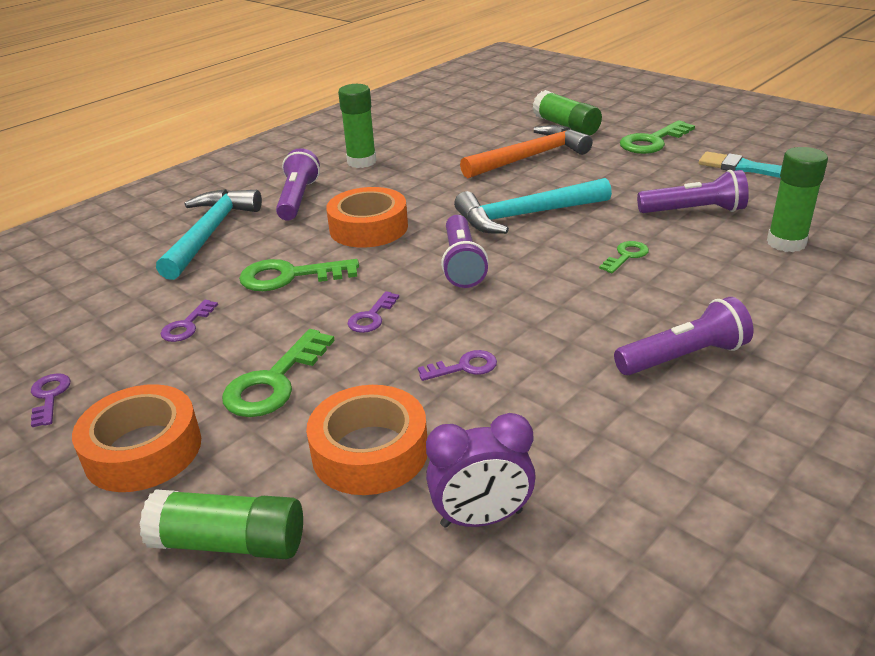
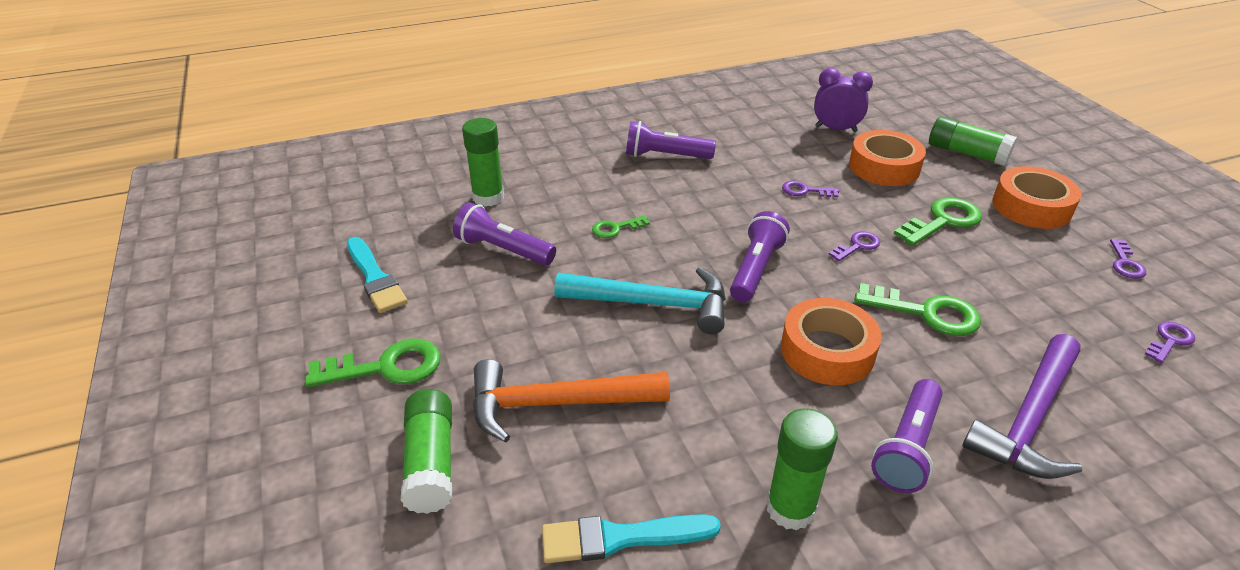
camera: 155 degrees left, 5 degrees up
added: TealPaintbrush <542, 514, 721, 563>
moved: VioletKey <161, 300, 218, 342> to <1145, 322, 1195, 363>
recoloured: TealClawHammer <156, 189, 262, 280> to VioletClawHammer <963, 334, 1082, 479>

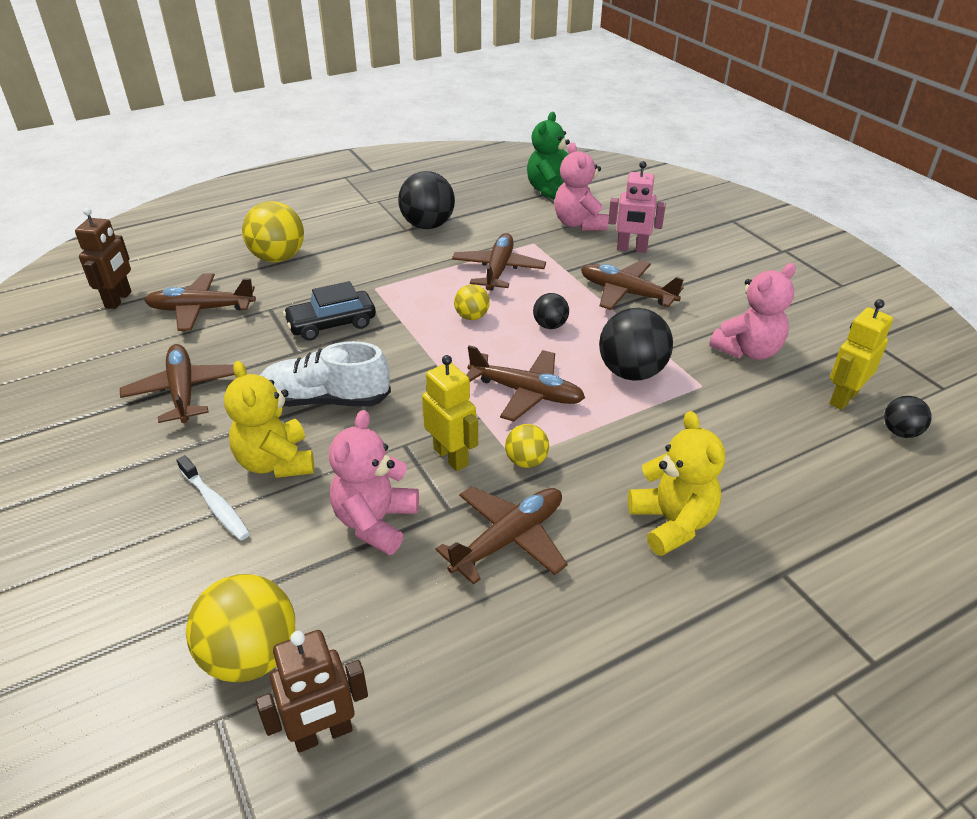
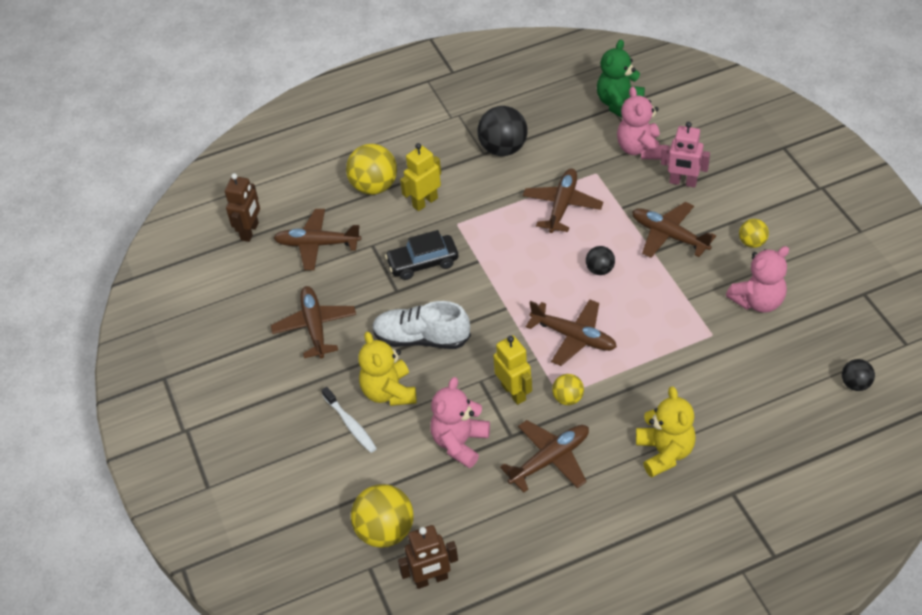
camera: 10 degrees right, 10 degrees up
removed: JetBlackBall <599, 308, 673, 381>
moved: BrightYellowBall <454, 284, 490, 320> to <739, 219, 769, 248>; BrightYellowRobot <830, 299, 893, 410> to <400, 143, 441, 211>

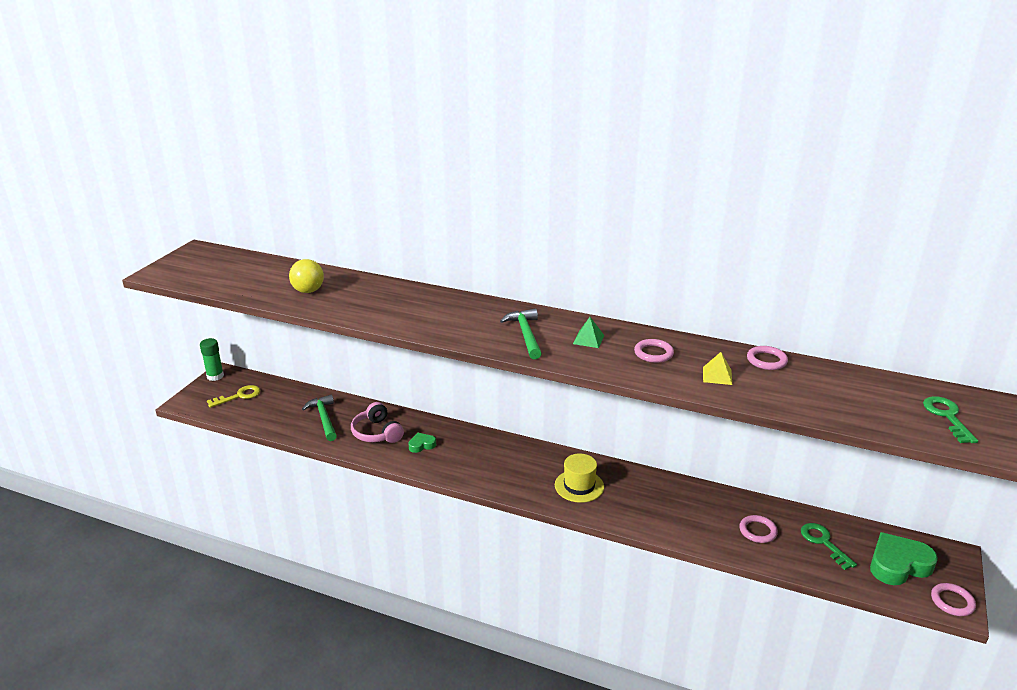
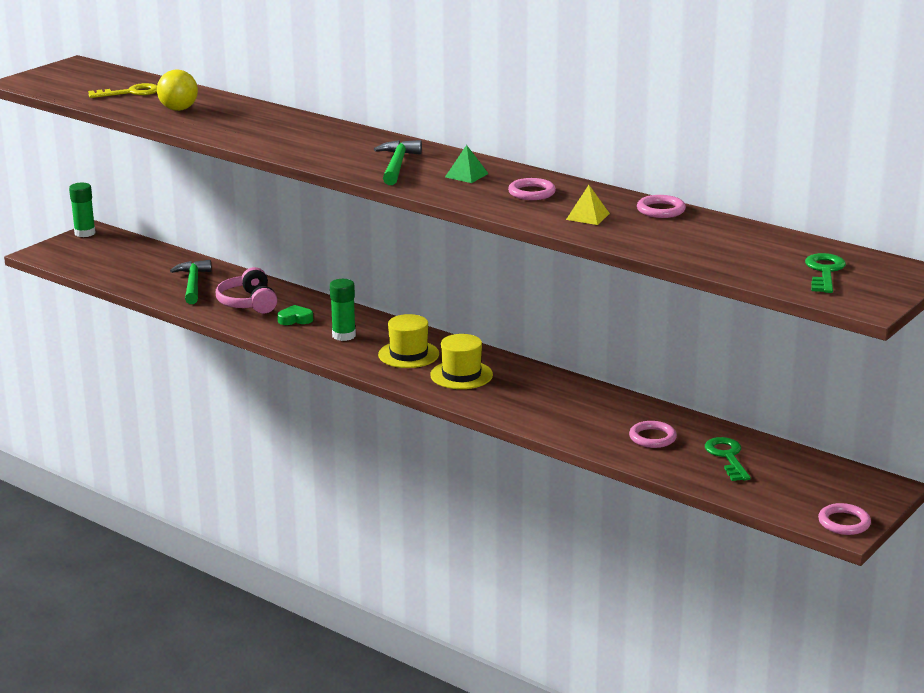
camera: 15 degrees right, 5 degrees down
removed: GreenHeart <870, 532, 938, 585>
added: GreenStickOfGlue <330, 279, 356, 341>; BrightYellowTallHat <378, 314, 439, 368>
moved: BrightYellowKey <207, 385, 260, 408> to <88, 83, 157, 98>

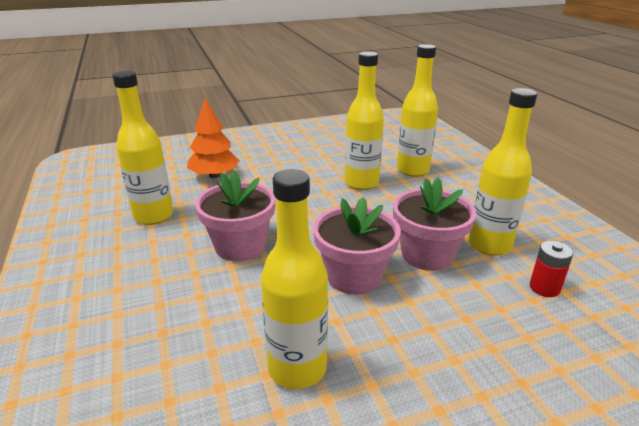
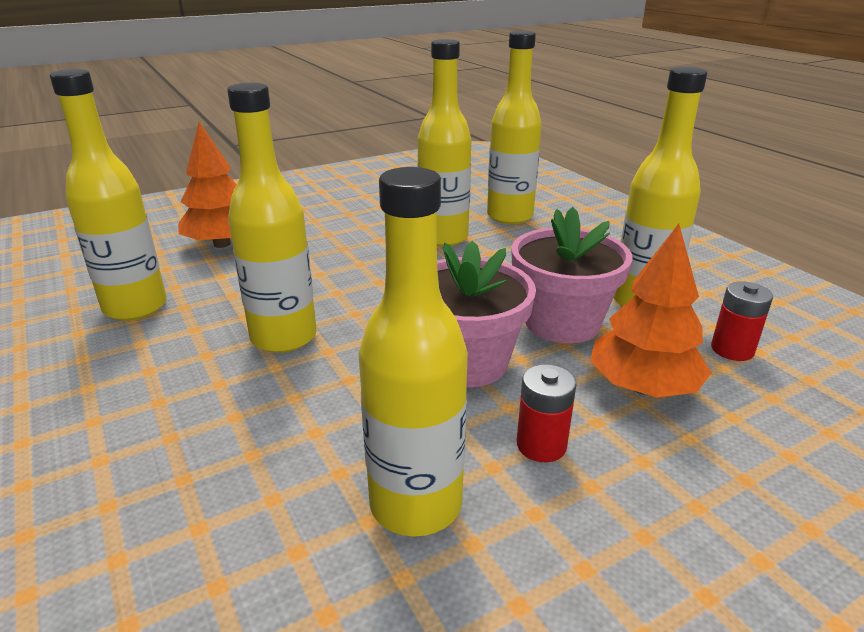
camera: 10 degrees left, 0 degrees up
added: RedAaBattery <517, 364, 576, 462>; OrangeToyTree <590, 224, 712, 398>
replaced: PinkPottedPlant <195, 171, 275, 261> to BrightYellowFlask <227, 83, 317, 353>

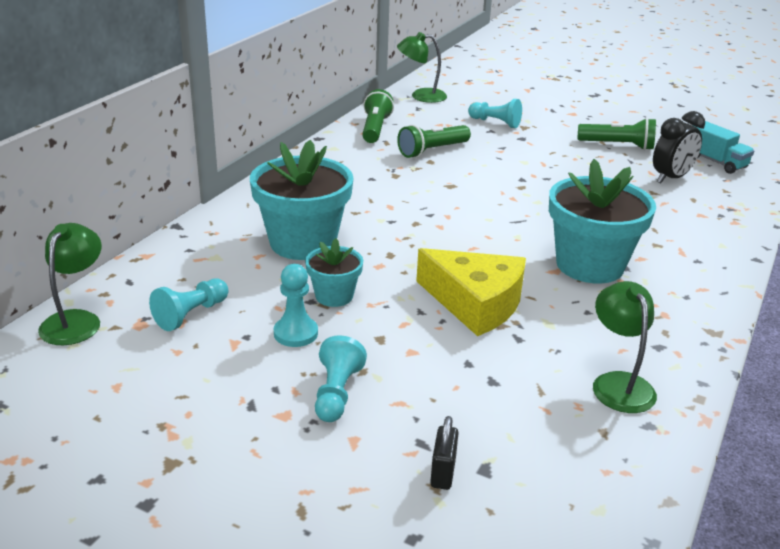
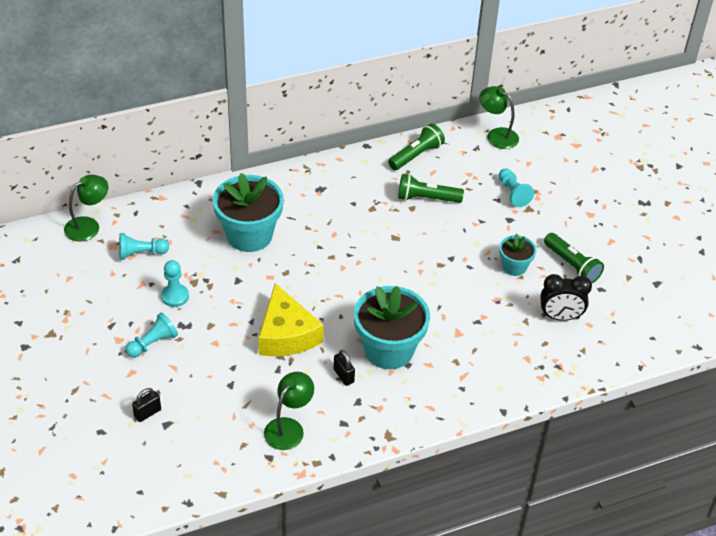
camera: 40 degrees right, 15 degrees up
removed: TealToyTruck <692, 121, 754, 174>
added: JetBlackPadlock <334, 350, 355, 386>
moved: TealPottedPlant <305, 238, 363, 307> to <499, 233, 536, 276>

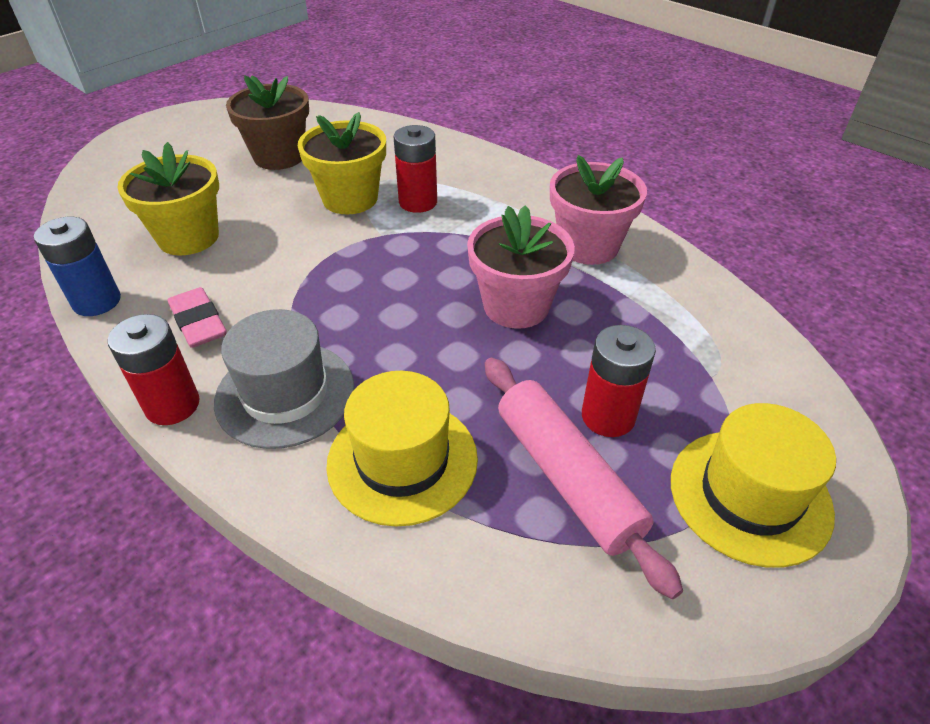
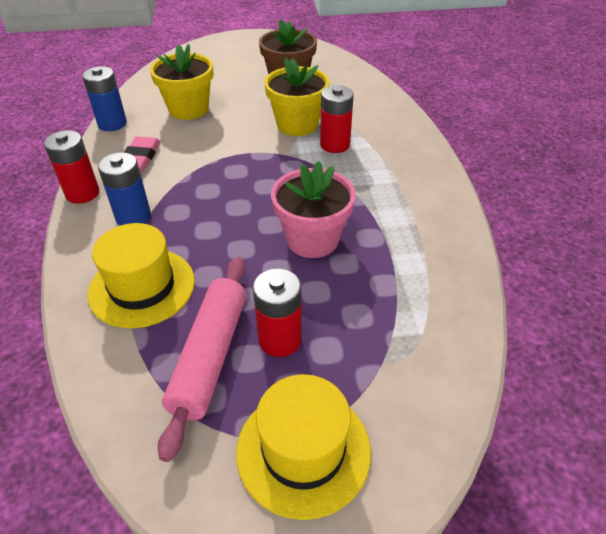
camera: 40 degrees right, 0 degrees up
removed: PinkPottedPlant <550, 155, 647, 265>
replaced: GrayTallHat <214, 309, 354, 449> to RoyalBlueAaBattery <98, 152, 151, 226>

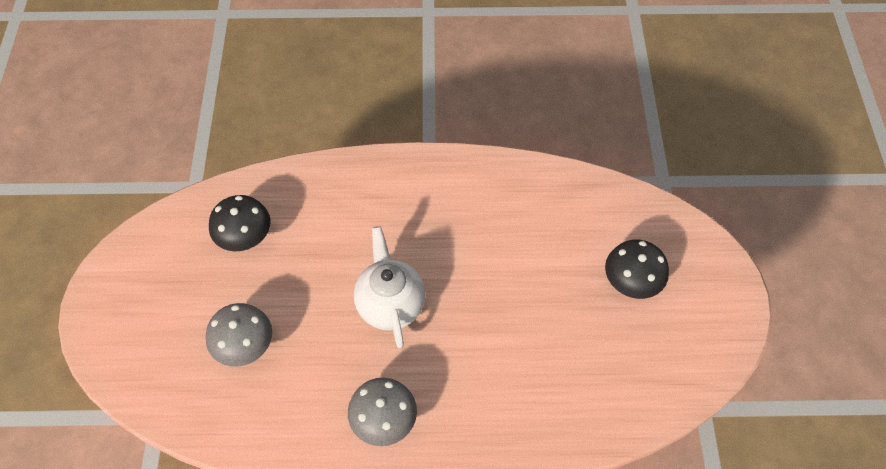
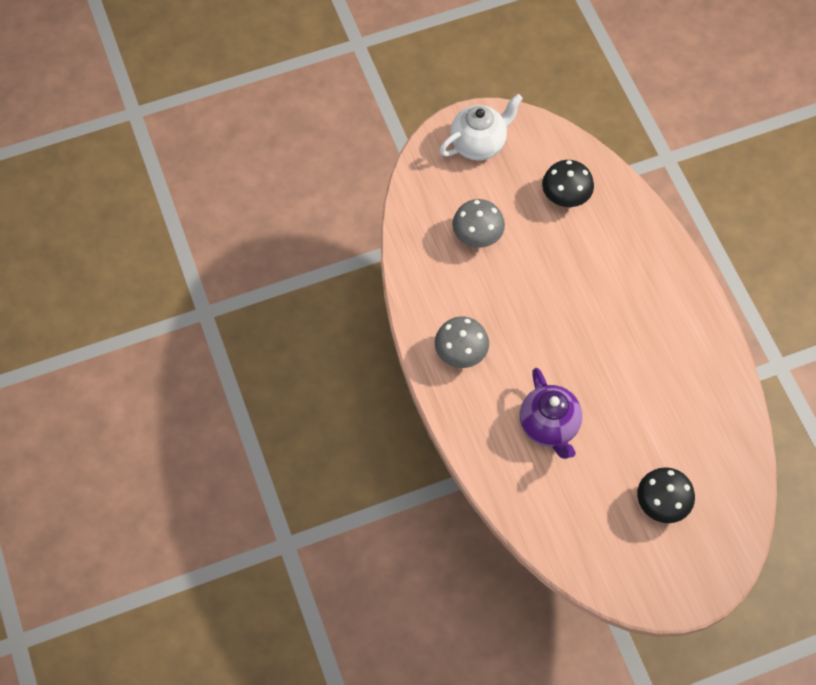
camera: 70 degrees right, 5 degrees up
added: VioletChinaTeapot <520, 368, 582, 459>
moved: PureWhiteChinaTeapot <354, 226, 425, 348> to <439, 94, 523, 161>

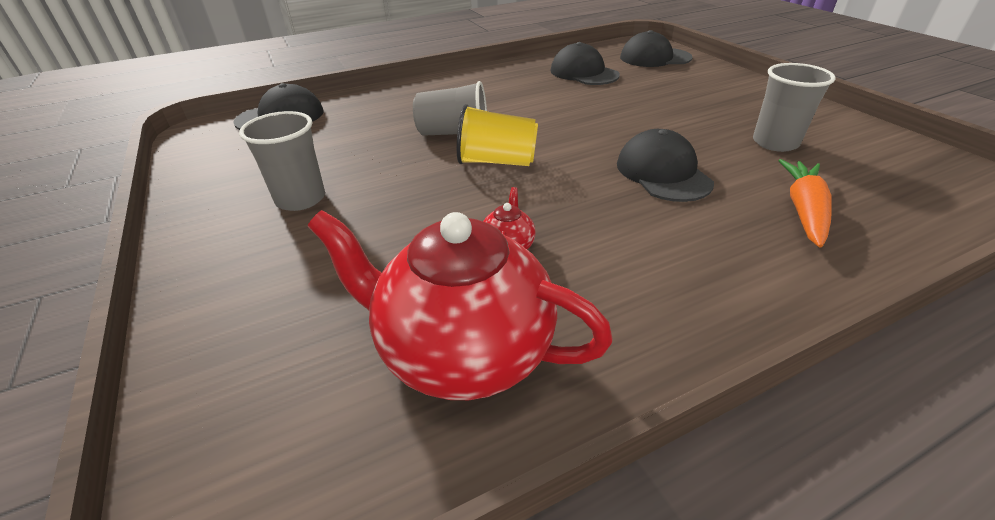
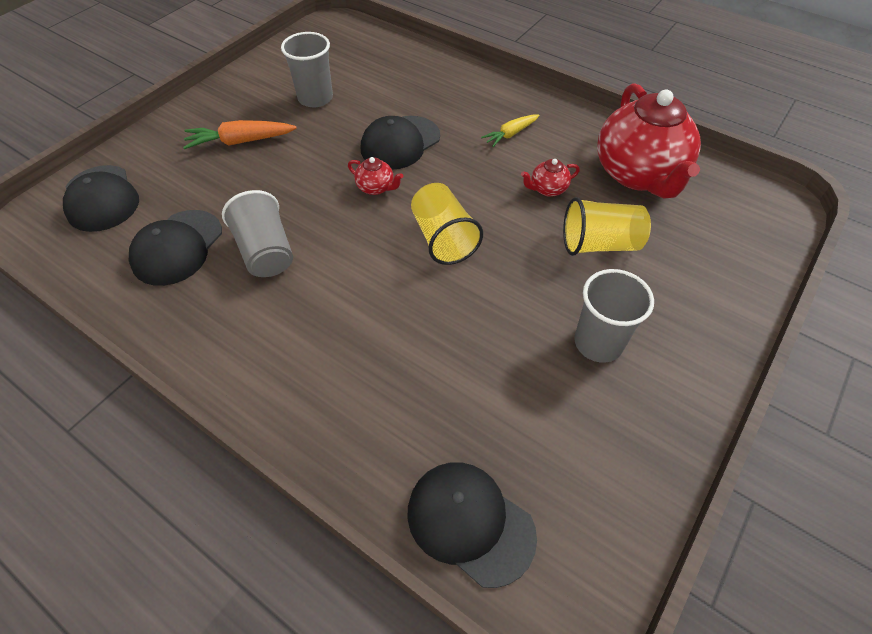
camera: 120 degrees left, 15 degrees up
added: RedChinaTeapot <348, 157, 403, 195>; BrightYellowCarrot <481, 114, 539, 147>; BrightYellowBeaker <563, 197, 651, 256>
moved: GrayBeaker <413, 81, 487, 136> to <222, 190, 293, 277>; OrangeCarrot <778, 159, 832, 248> to <183, 120, 297, 149>

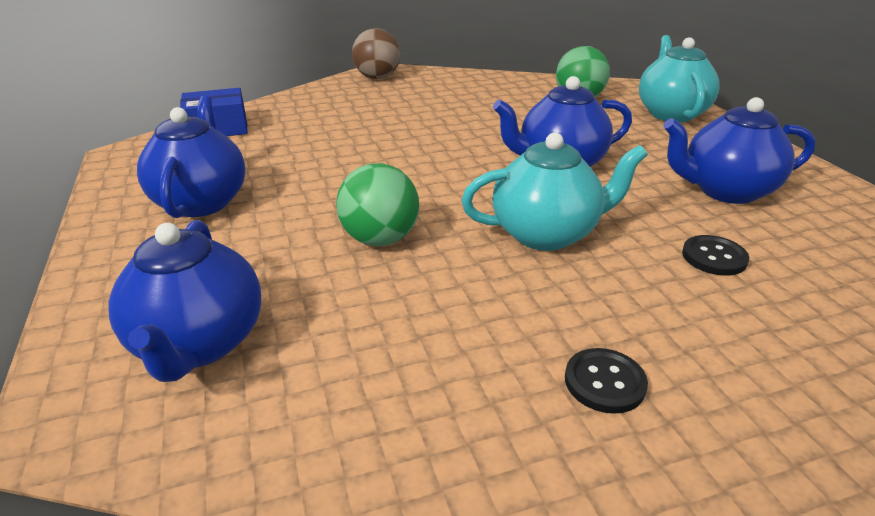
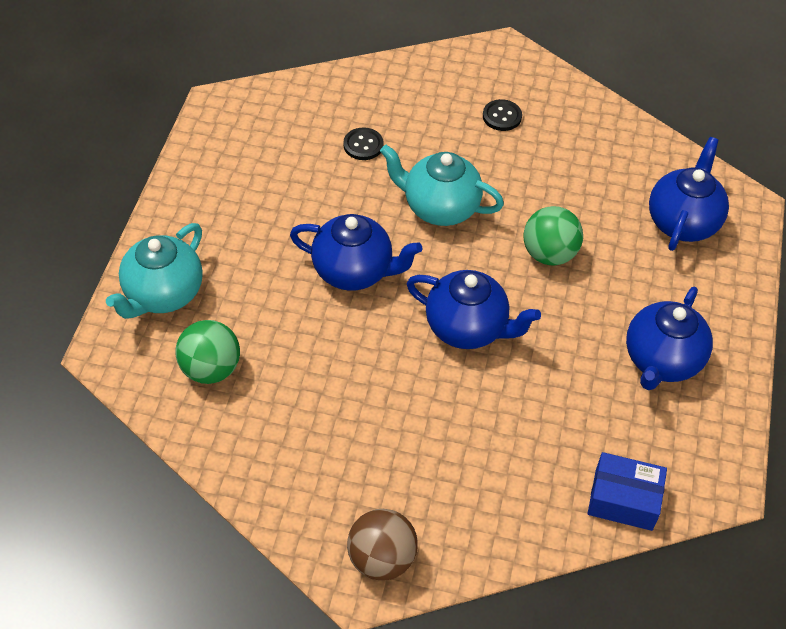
camera: 150 degrees left, 20 degrees up
moved: RoyalBlueChinaTeapot <664, 97, 815, 204> to <406, 270, 541, 349>

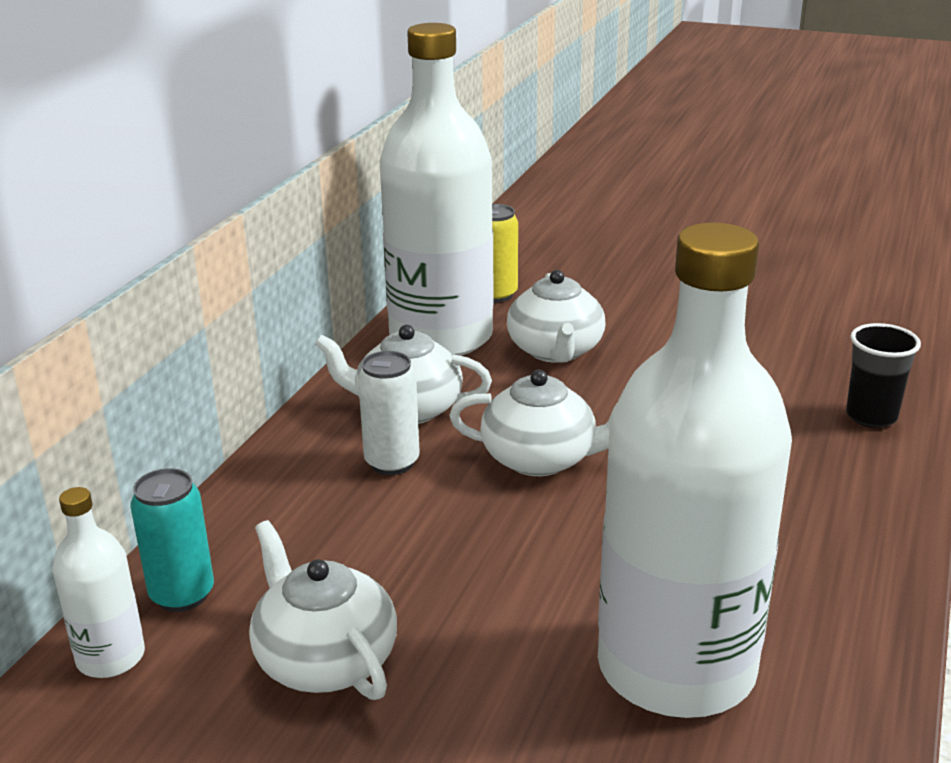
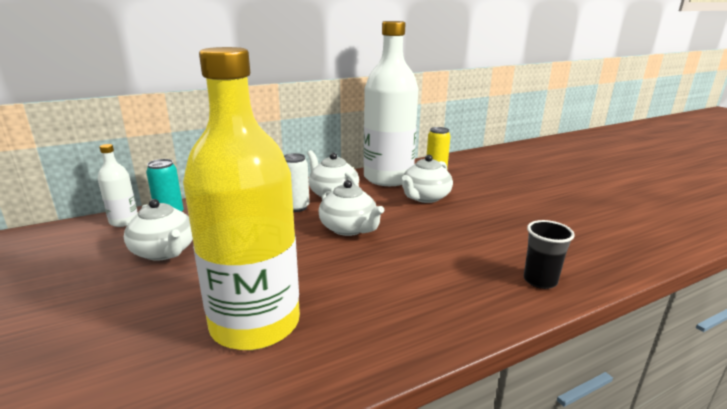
camera: 40 degrees right, 5 degrees down
recoloured: PureWhiteFlask <598, 223, 792, 718> to BrightYellowFlask <183, 47, 300, 350>
turned: PureWhiteChinaTeapot <249, 520, 397, 700> = <124, 199, 193, 261> 135 degrees clockwise

